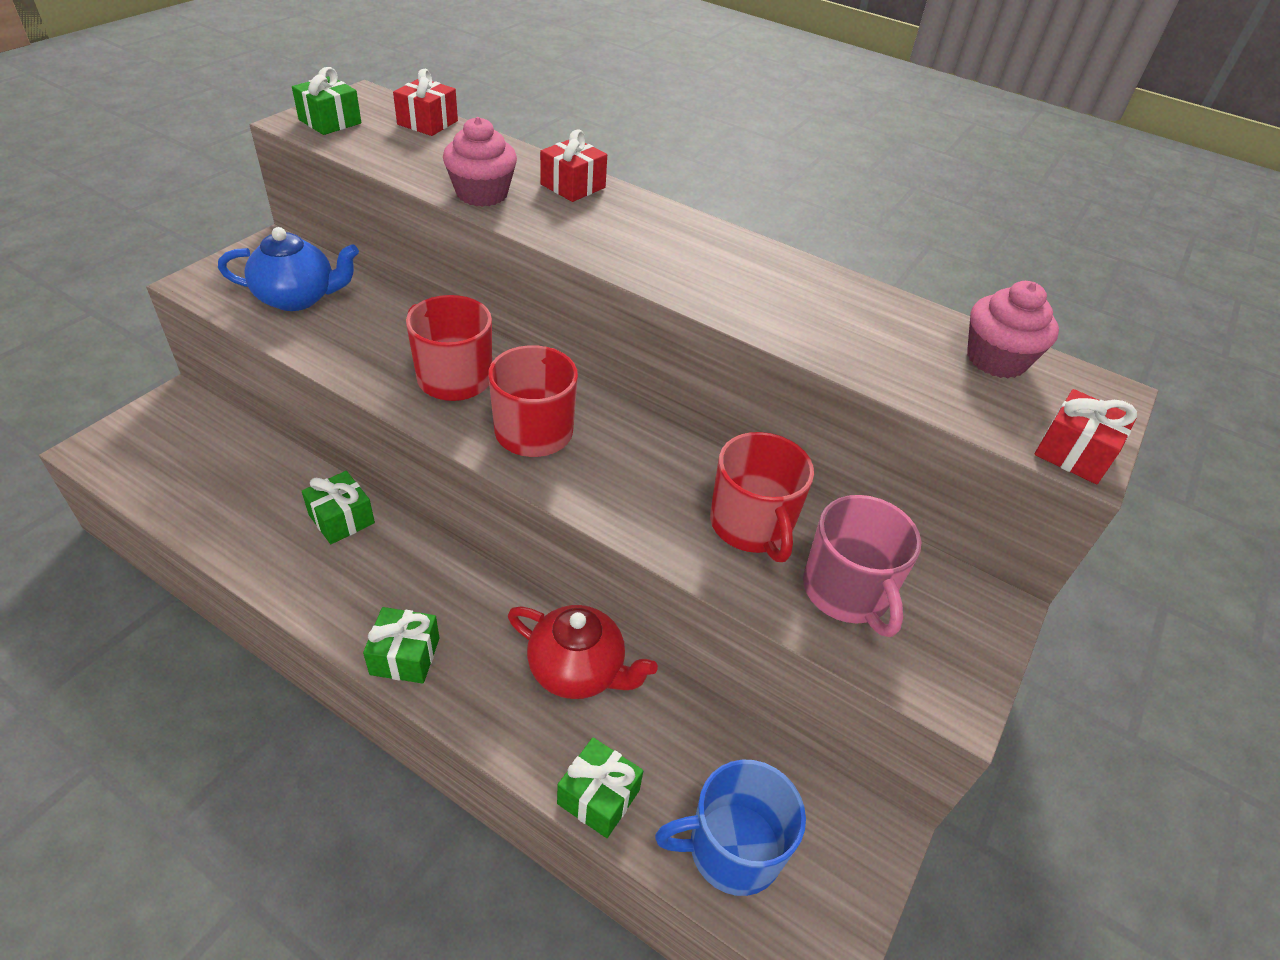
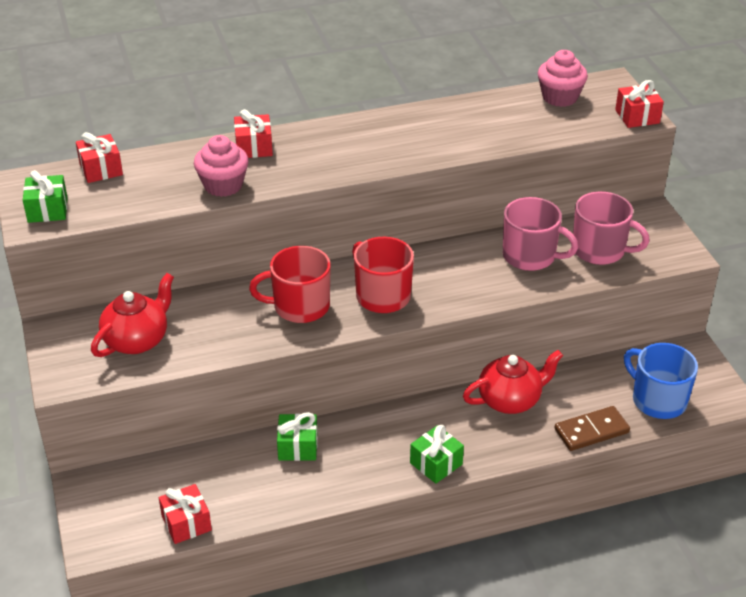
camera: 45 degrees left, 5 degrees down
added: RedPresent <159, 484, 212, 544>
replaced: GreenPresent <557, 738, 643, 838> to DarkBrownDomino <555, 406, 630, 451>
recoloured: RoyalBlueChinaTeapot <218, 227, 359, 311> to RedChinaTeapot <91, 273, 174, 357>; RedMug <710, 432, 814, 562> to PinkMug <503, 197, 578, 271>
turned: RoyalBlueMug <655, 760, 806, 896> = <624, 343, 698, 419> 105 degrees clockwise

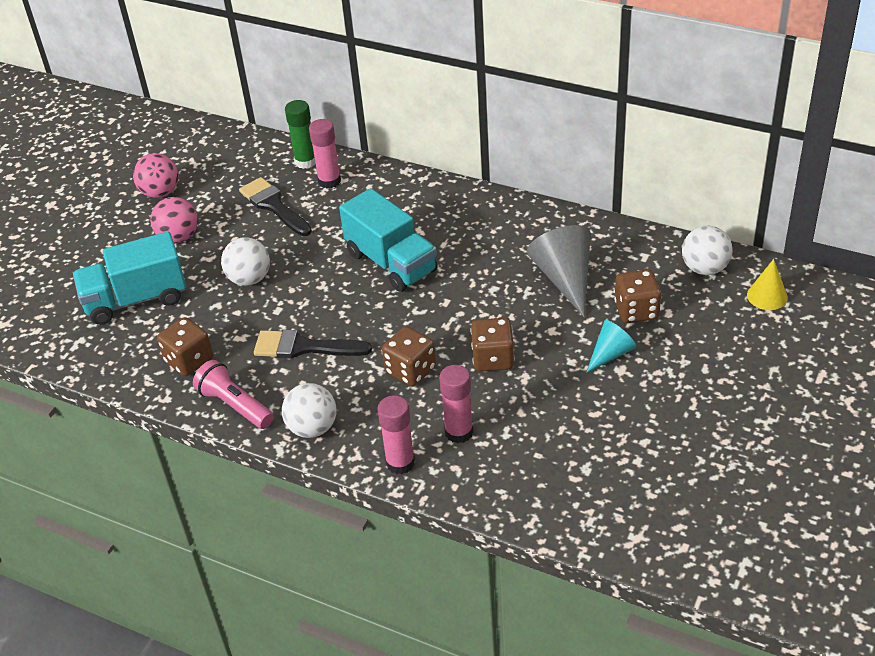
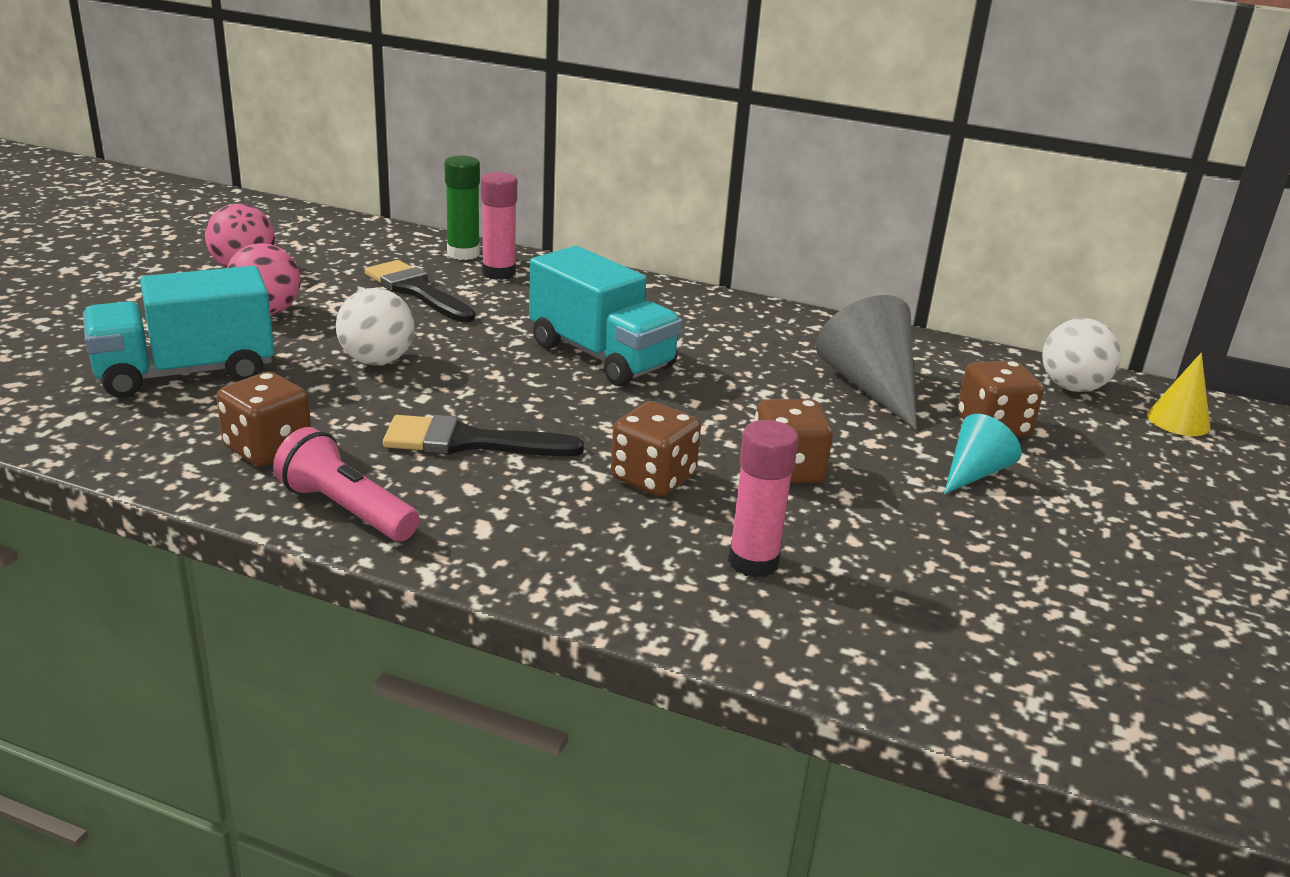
camera: 10 degrees left, 15 degrees down
removed: PureWhiteBall <282, 383, 336, 438>; PinkStickOfGlue <377, 395, 415, 474>

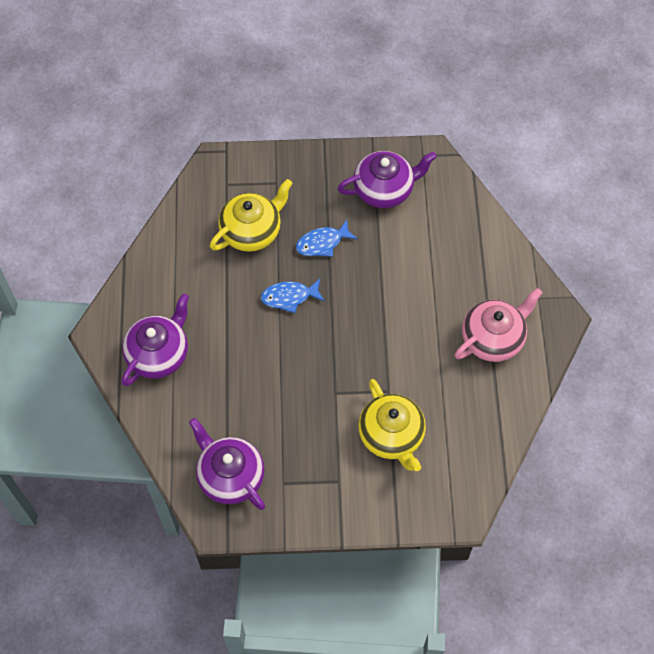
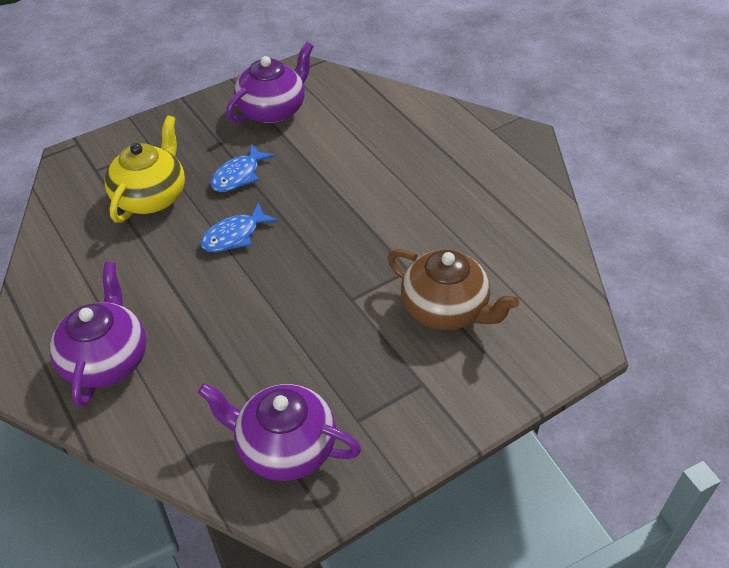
camera: 30 degrees left, 15 degrees down
removed: PinkChinaTeapot <455, 288, 543, 362>
recoloured: BrightYellowChinaTeapot <358, 379, 426, 471> to DarkBrownChinaTeapot <387, 249, 519, 330>

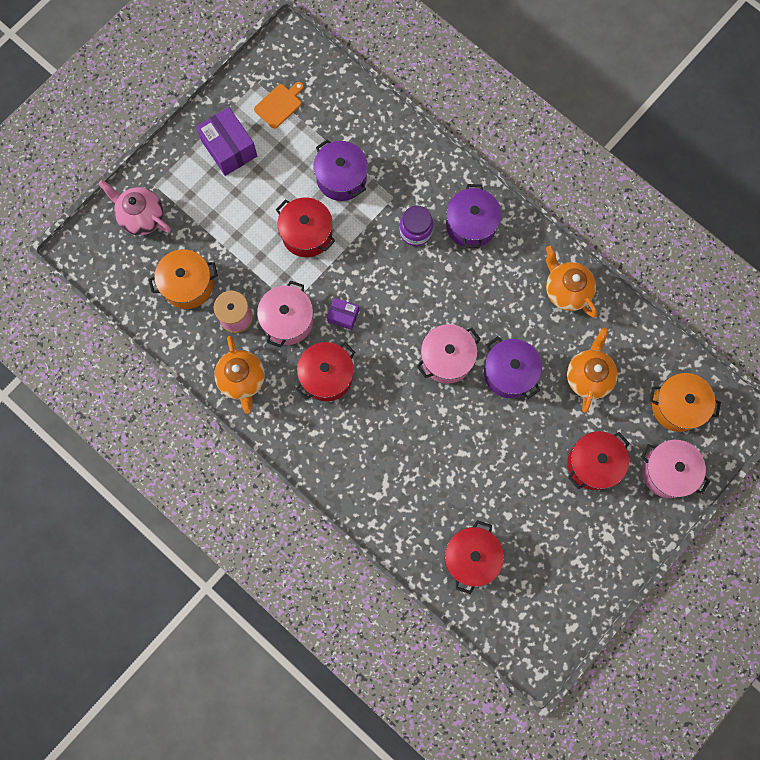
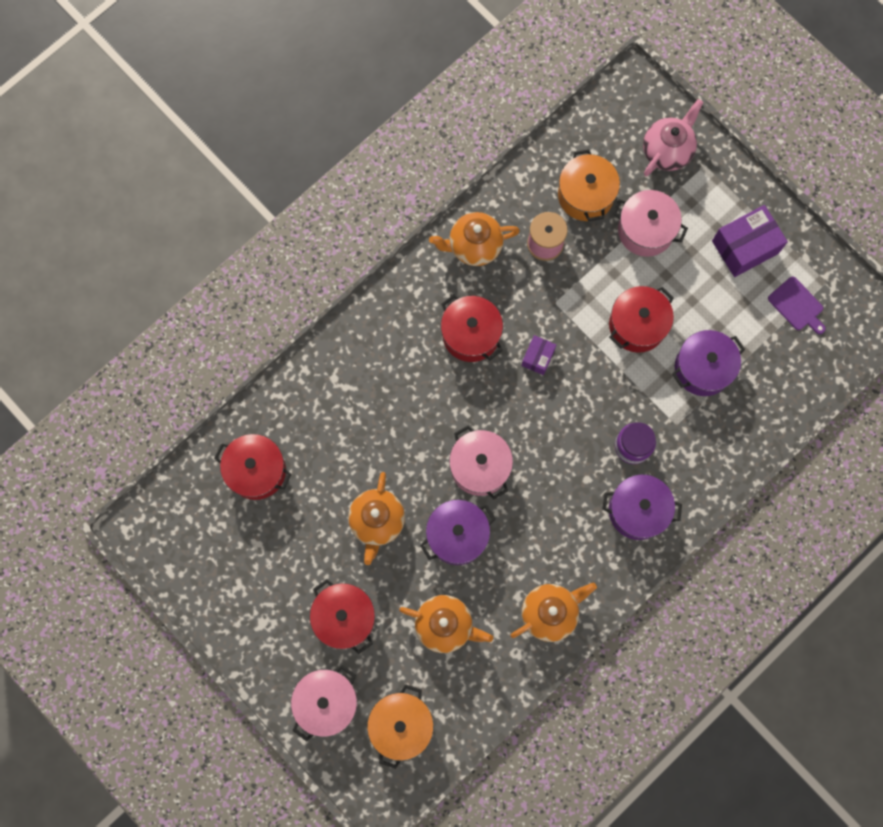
camera: 95 degrees right, 0 degrees up
added: OrangeChinaTeapot <348, 472, 405, 565>
moved: PinkStockpot <257, 280, 314, 348> to <613, 190, 688, 257>
recoloured: OrangeChoppingBoard <254, 82, 304, 129> to VioletChoppingBoard <768, 277, 826, 334>

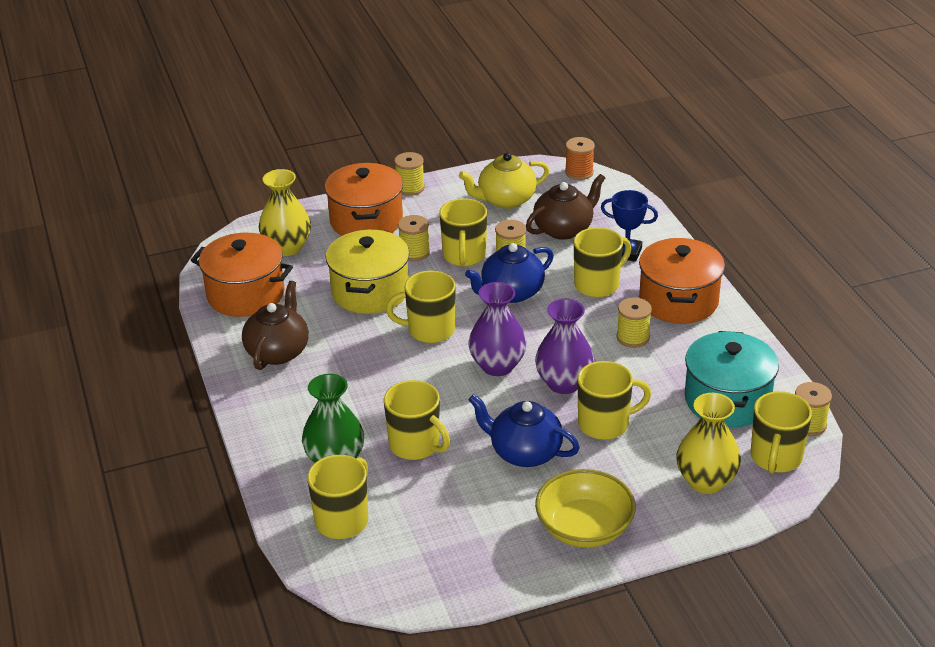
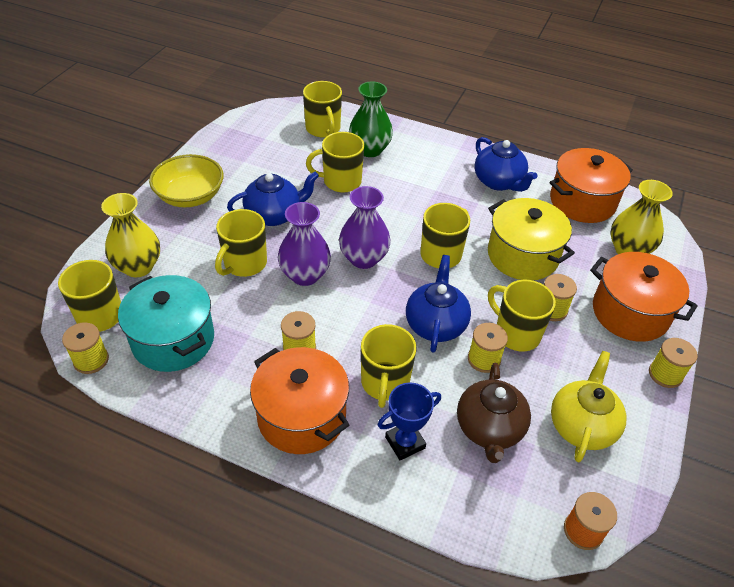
camera: 130 degrees right, 10 degrees up
recoloured: DarkBrownChinaTeapot <242, 281, 308, 370> to RoyalBlueChinaTeapot <474, 137, 538, 192>

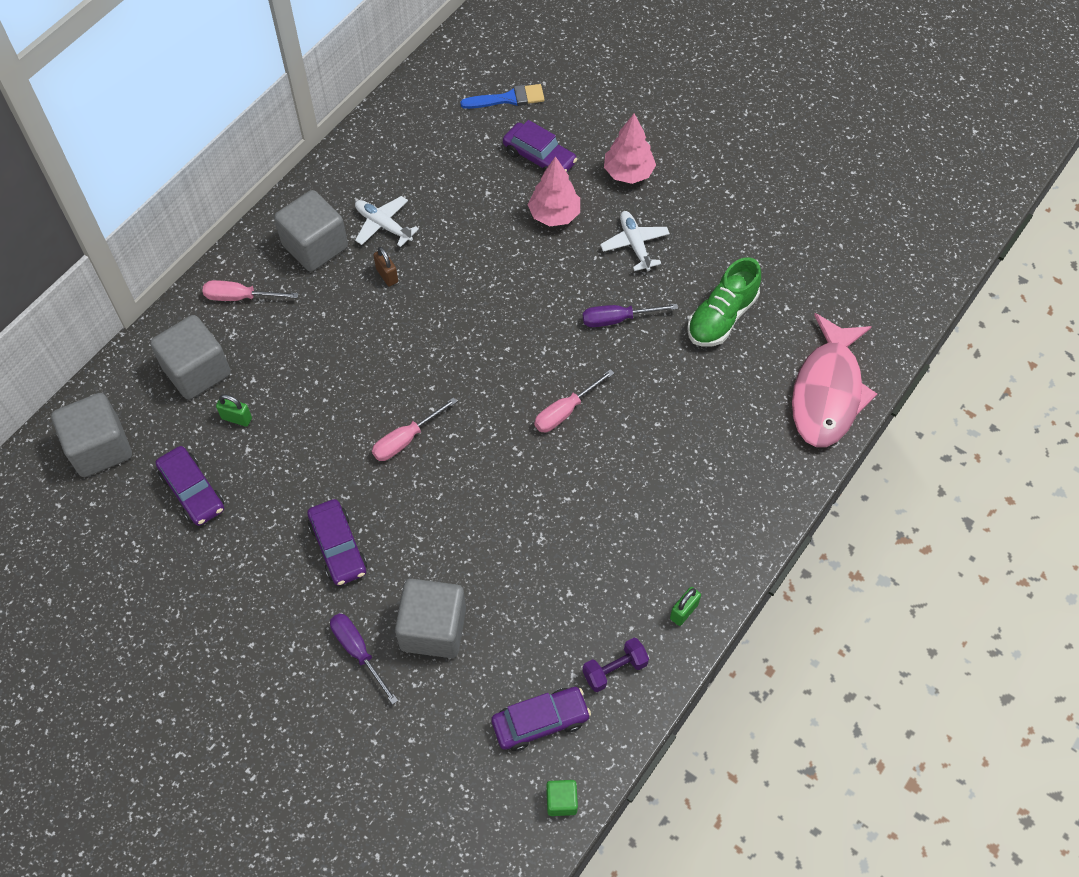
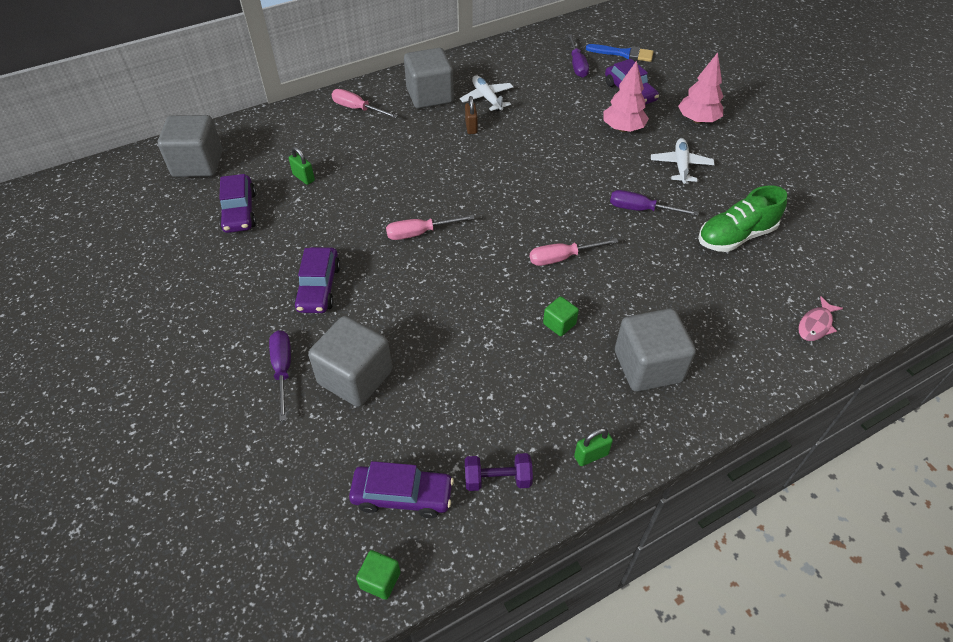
camera: 25 degrees right, 10 degrees down
added: GreenCube <543, 296, 579, 336>; VioletFlatScrewdriver <567, 34, 589, 78>
moved: GrayCube <150, 315, 231, 400> to <615, 308, 696, 392>
resized: PinkToyFish <792, 313, 877, 447> = <798, 296, 843, 341> x0.41

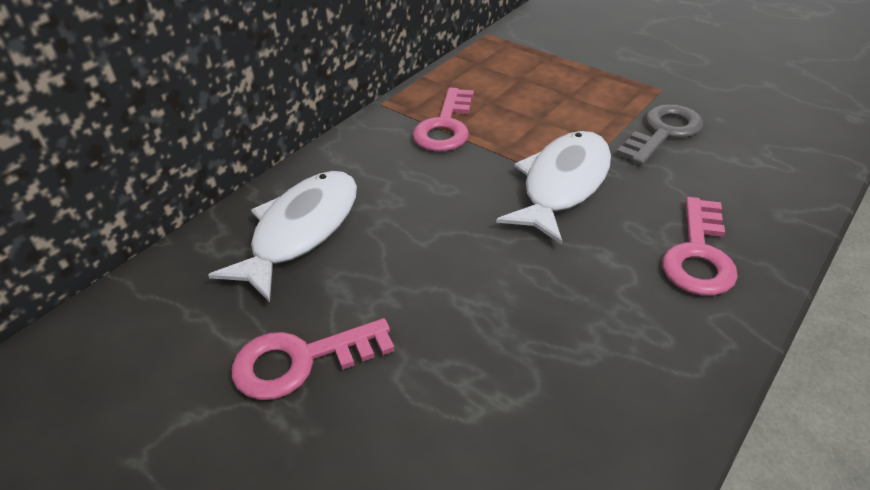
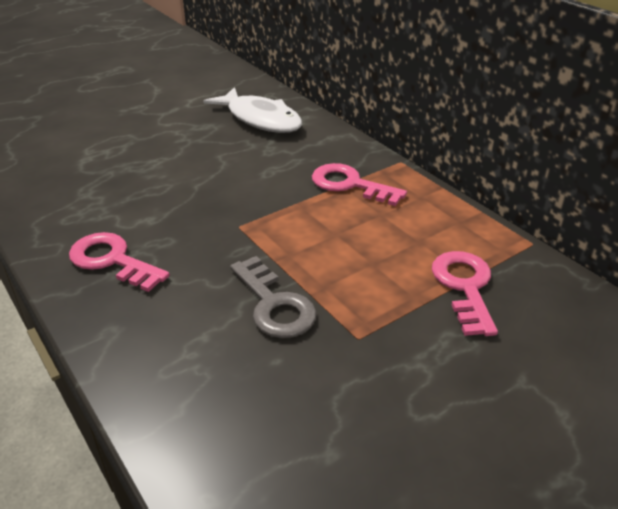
camera: 105 degrees right, 5 degrees down
removed: PureWhiteToyFish <496, 131, 611, 245>
moved: PinkKey <232, 318, 395, 400> to <432, 251, 498, 336>

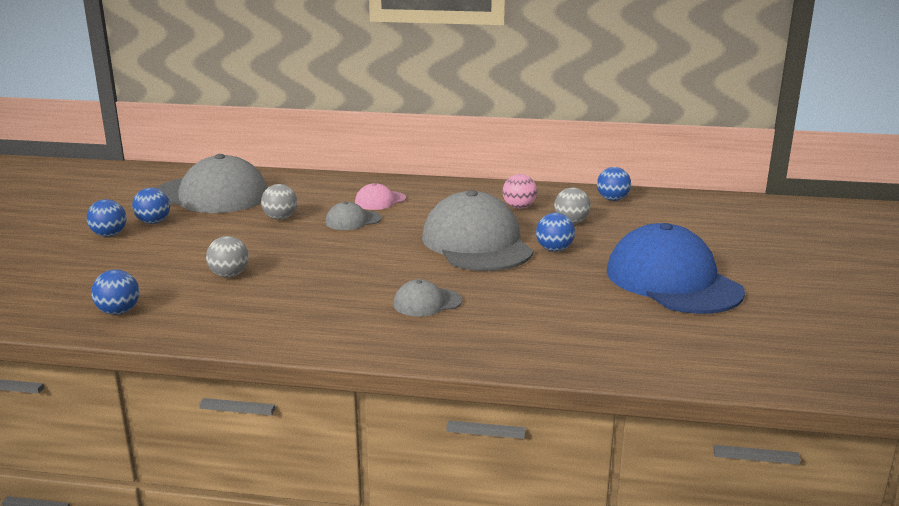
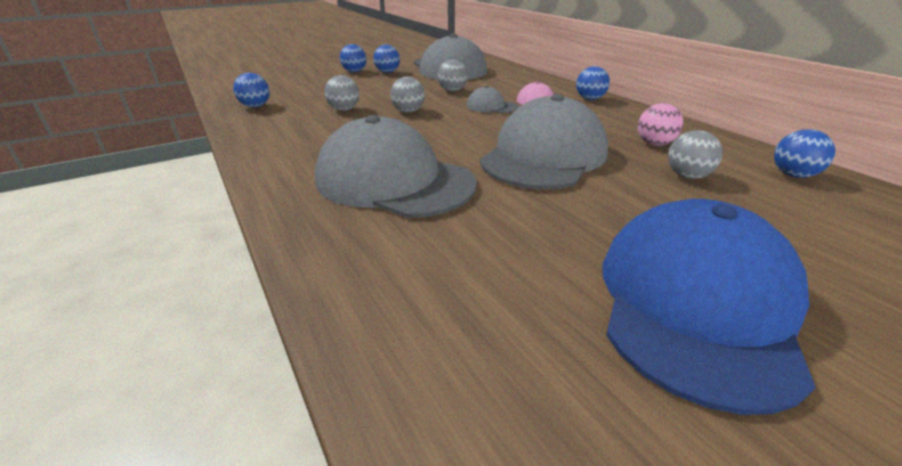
camera: 50 degrees right, 10 degrees up
added: GrayBall <390, 77, 425, 113>
moved: RoyalBlueBall <536, 213, 575, 252> to <576, 66, 610, 100>
resized: GrayBaseballCap <393, 279, 462, 317> = <315, 115, 477, 218> x2.22

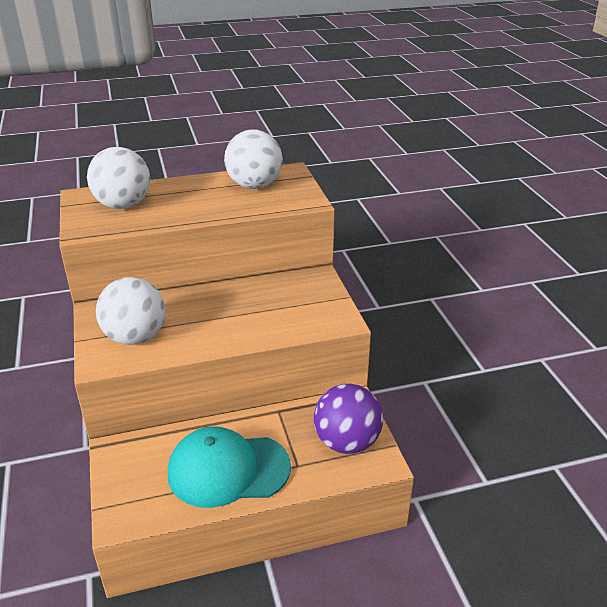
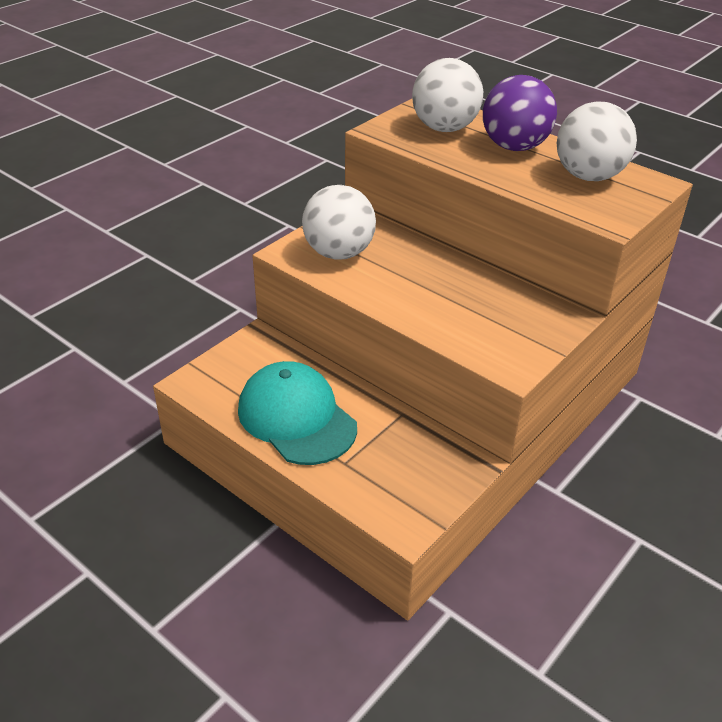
camera: 55 degrees right, 5 degrees up
moved: VioletBall <314, 384, 383, 454> to <483, 75, 557, 151>

